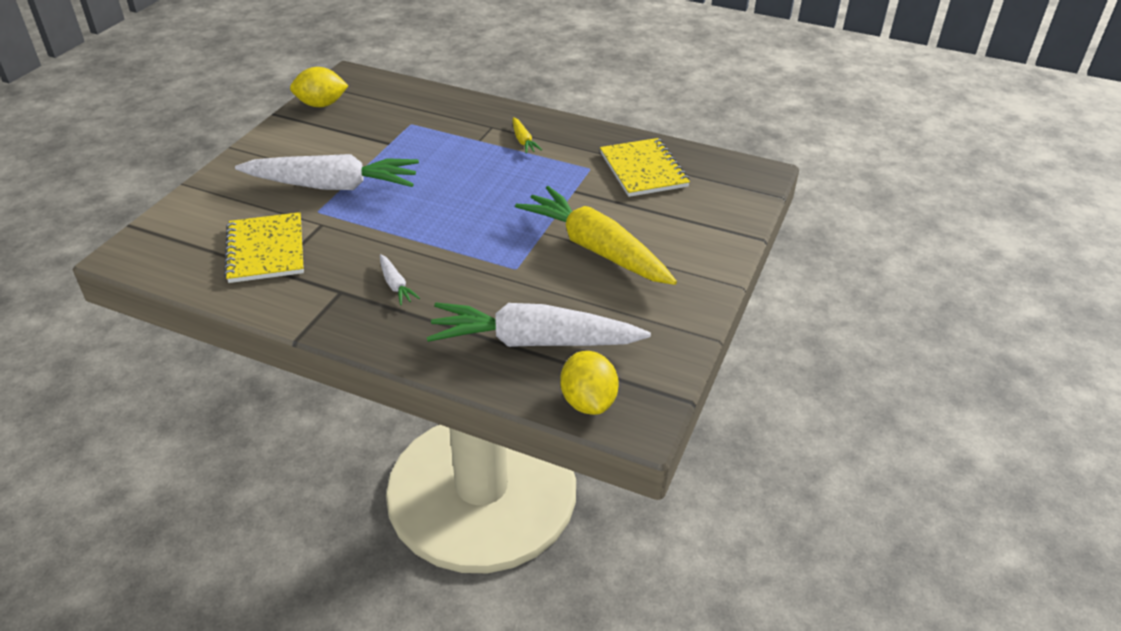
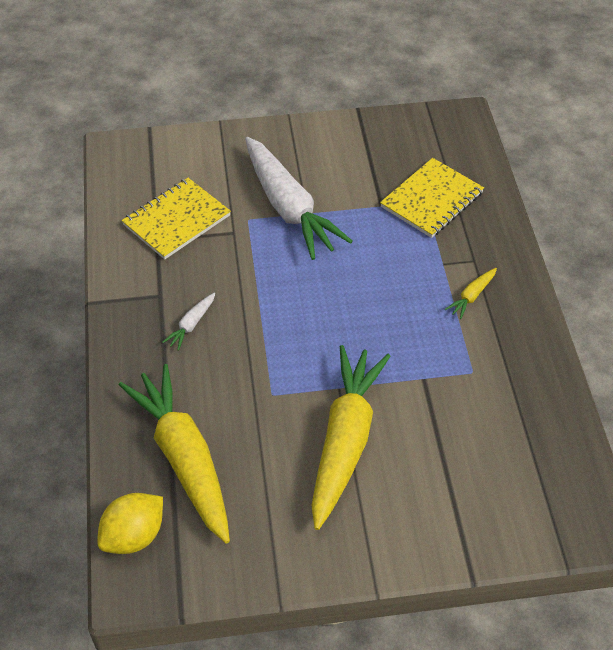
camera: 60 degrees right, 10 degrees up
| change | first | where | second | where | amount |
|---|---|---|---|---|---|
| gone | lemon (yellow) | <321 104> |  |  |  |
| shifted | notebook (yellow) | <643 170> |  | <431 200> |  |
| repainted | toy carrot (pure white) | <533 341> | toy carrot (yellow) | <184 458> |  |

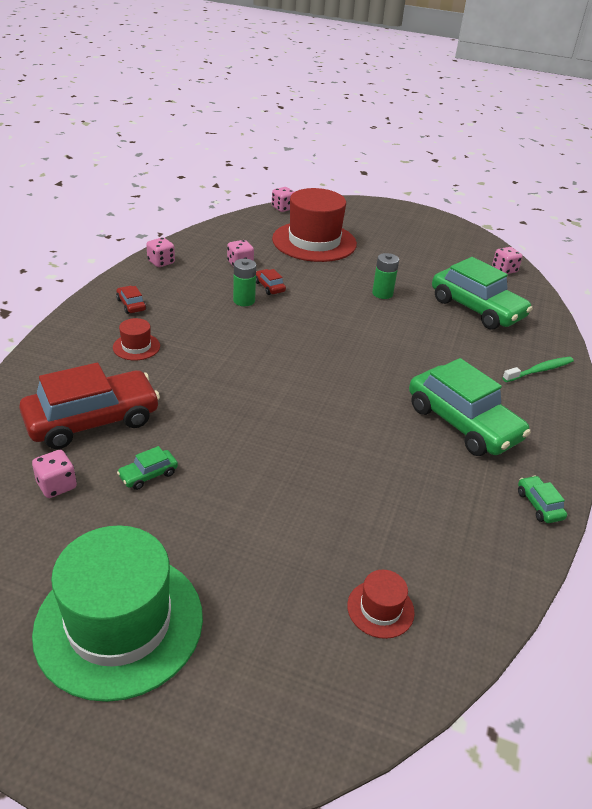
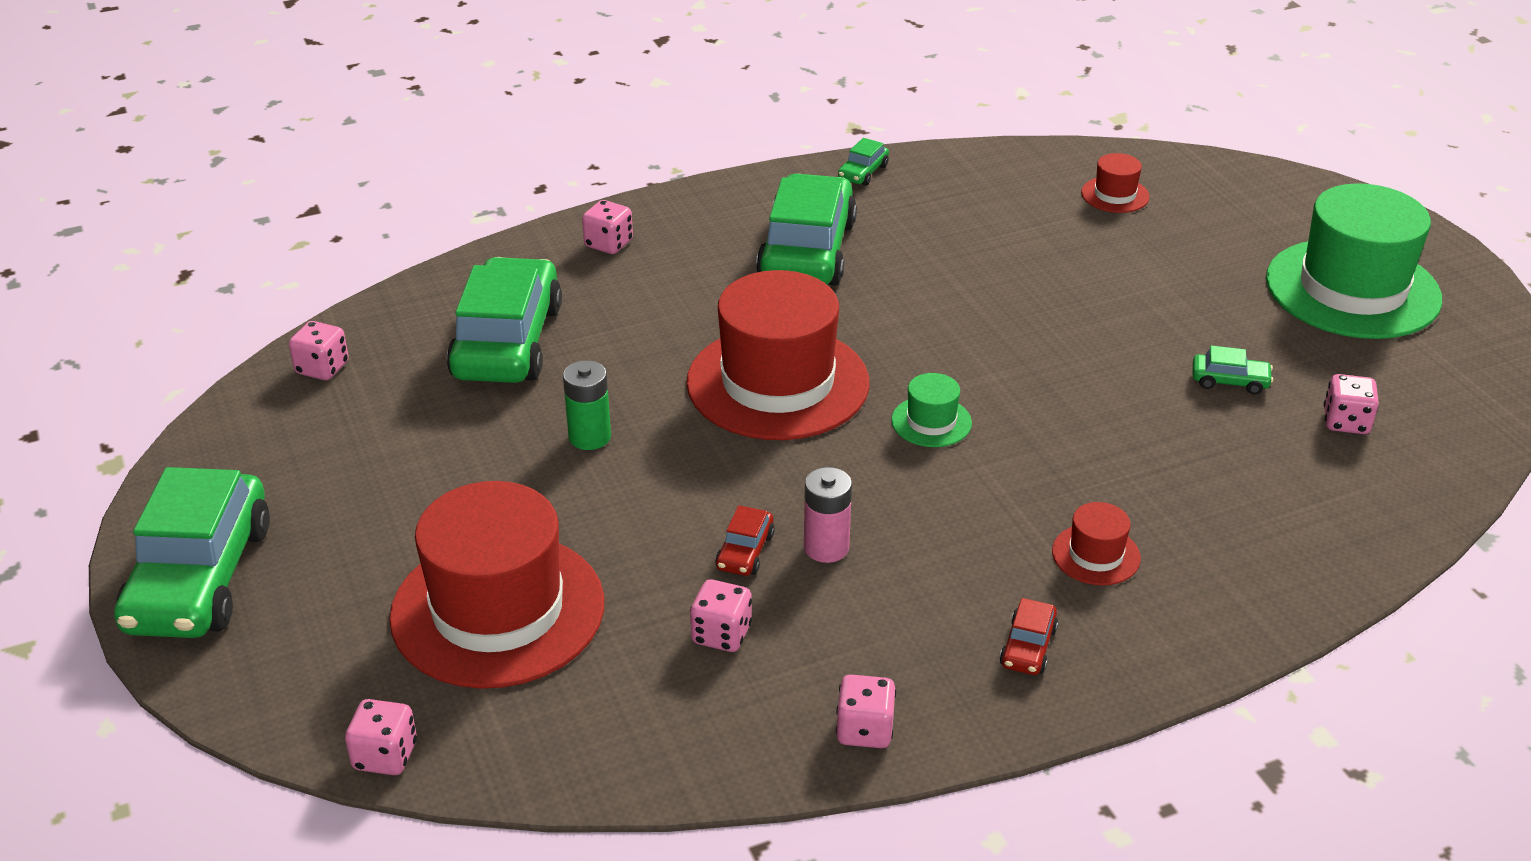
camera: 130 degrees left, 0 degrees up
| change | first | where | second | where | amount |
|---|---|---|---|---|---|
| repainted | power cell (emerald) | <244 301> | power cell (rosy) | <826 547> |  |
| swapped | toothbrush (emerald) | <539 370> | die (rosy) | <608 244> |  |
| gone | automobile (scarlet) | <92 420> |  |  |  |
| new |  |  | hat (scarlet) | <778 383> |  |
| new |  |  | hat (emerald) | <931 422> |  |
| new |  |  | automobile (emerald) | <199 577> |  |

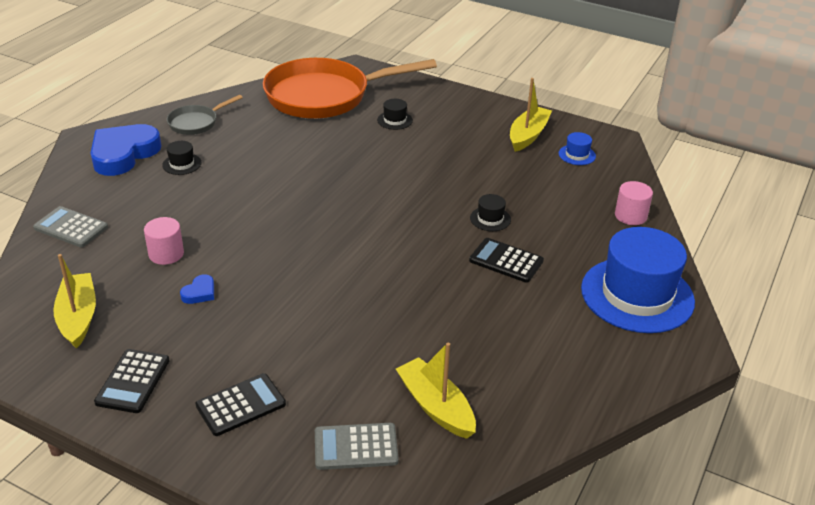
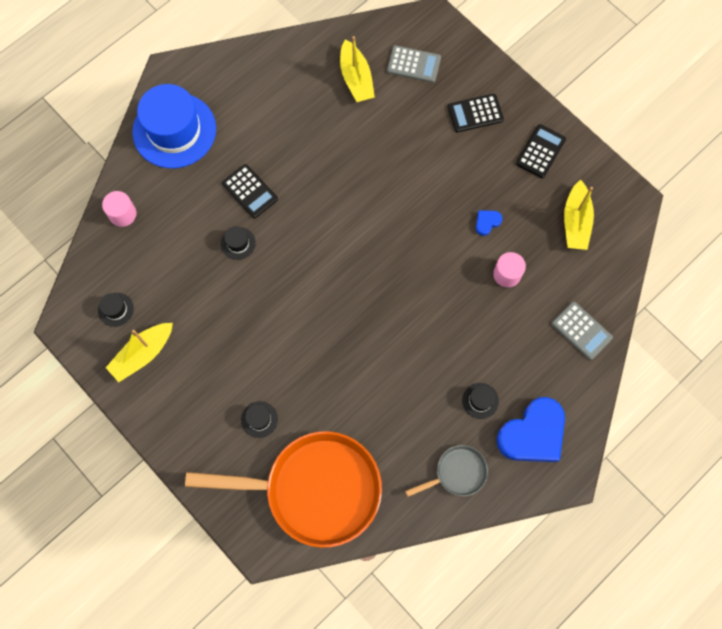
camera: 160 degrees left, 35 degrees up
| change | first | where | second | where | amount |
|---|---|---|---|---|---|
| repainted | hat (cobalt) | <577 155> | hat (jet-black) | <115 309> |  |

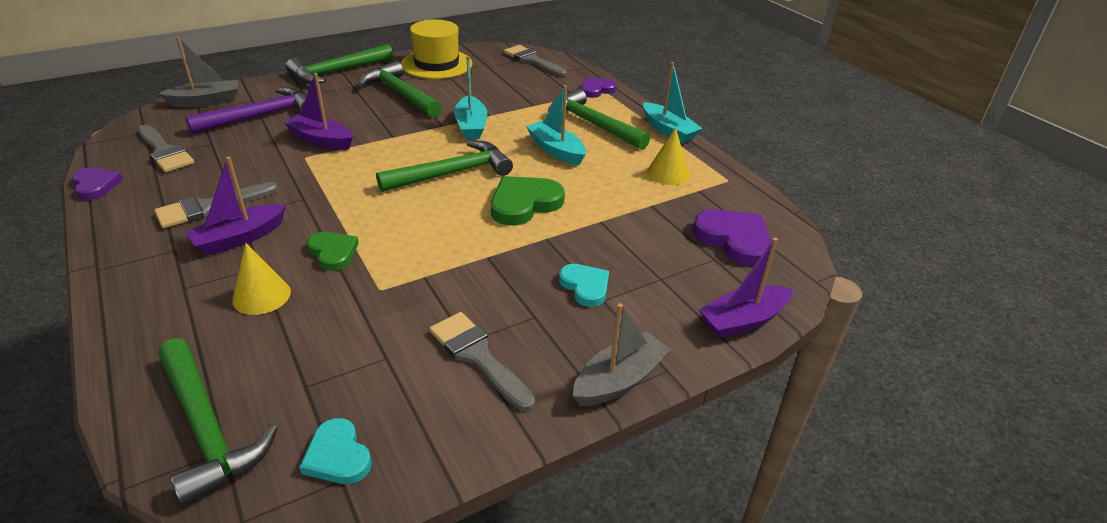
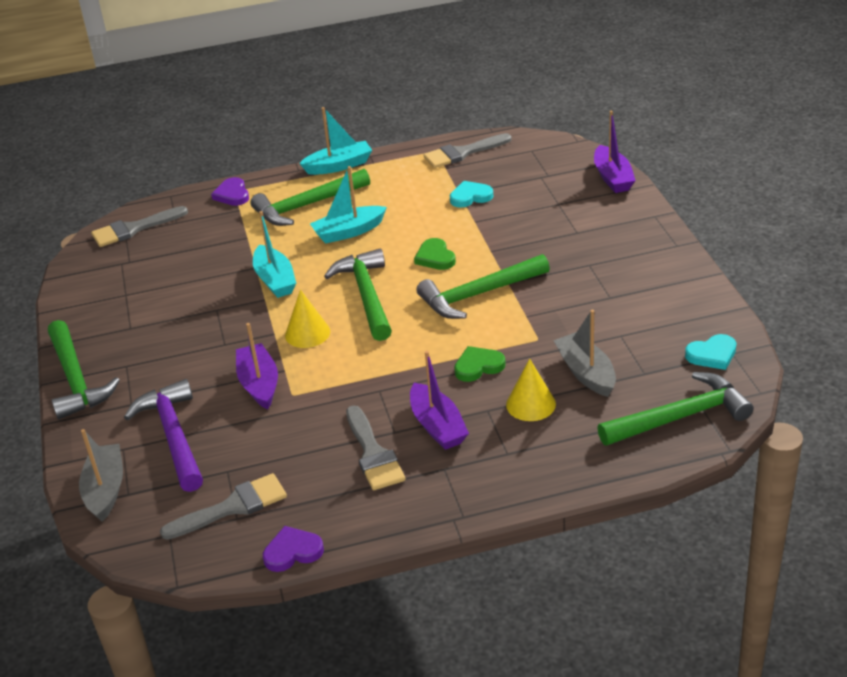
camera: 70 degrees left, 0 degrees up
| change | first | where | second | where | amount |
|---|---|---|---|---|---|
| gone | hat (yellow) | <436 64> |  |  |  |
| rotated | boat (aqua) | <471 126> |  | <275 280> | 60 degrees clockwise |
| shifted | claw hammer (emerald) | <400 94> |  | <479 294> |  |
| rotated | boat (violet) | <321 140> |  | <259 384> | 120 degrees clockwise |
| shifted | cone shape (yellow) | <668 173> |  | <307 333> |  |
| scaled | heart (emerald) | <524 204> |  | <435 257> | x0.63 |
| gone | heart (violet) | <734 240> |  |  |  |
| shifted | heart (aqua) | <585 286> |  | <470 197> |  |
| shifted | boat (gray) | <619 380> |  | <586 373> |  |
| shifted | brush (gray) | <478 356> |  | <462 153> |  |

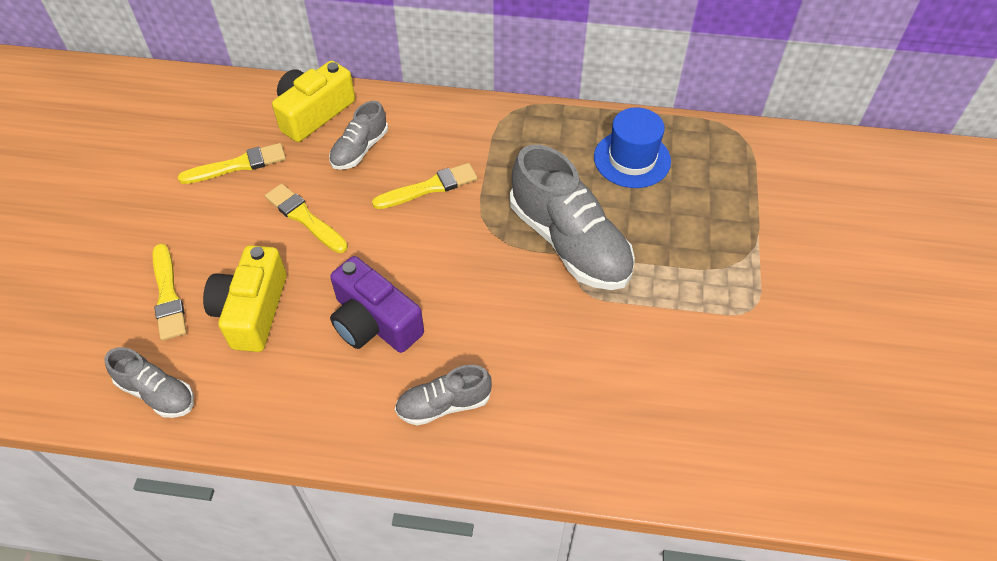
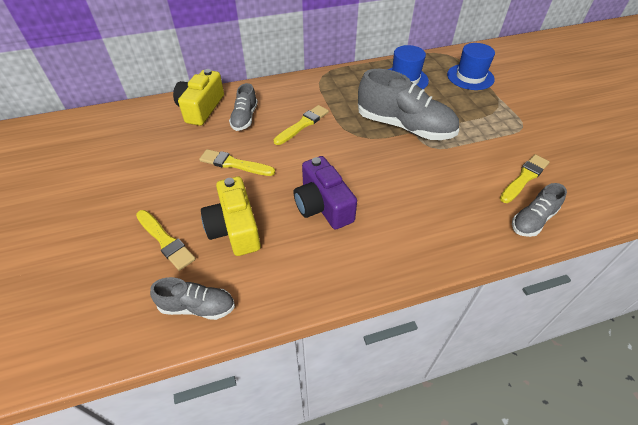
camera: 25 degrees left, 5 degrees down
| change | first | where | second | where | amount |
|---|---|---|---|---|---|
| shifted | brush (yellow) | <237 165> |  | <524 178> |  |
| rotated | compact camera (violet) | <374 322> |  | <323 205> | 45 degrees clockwise |
| shifted | lace-up shoe (gray) | <444 404> |  | <532 220> |  |
| new |  |  | hat (cobalt) | <470 77> |  |

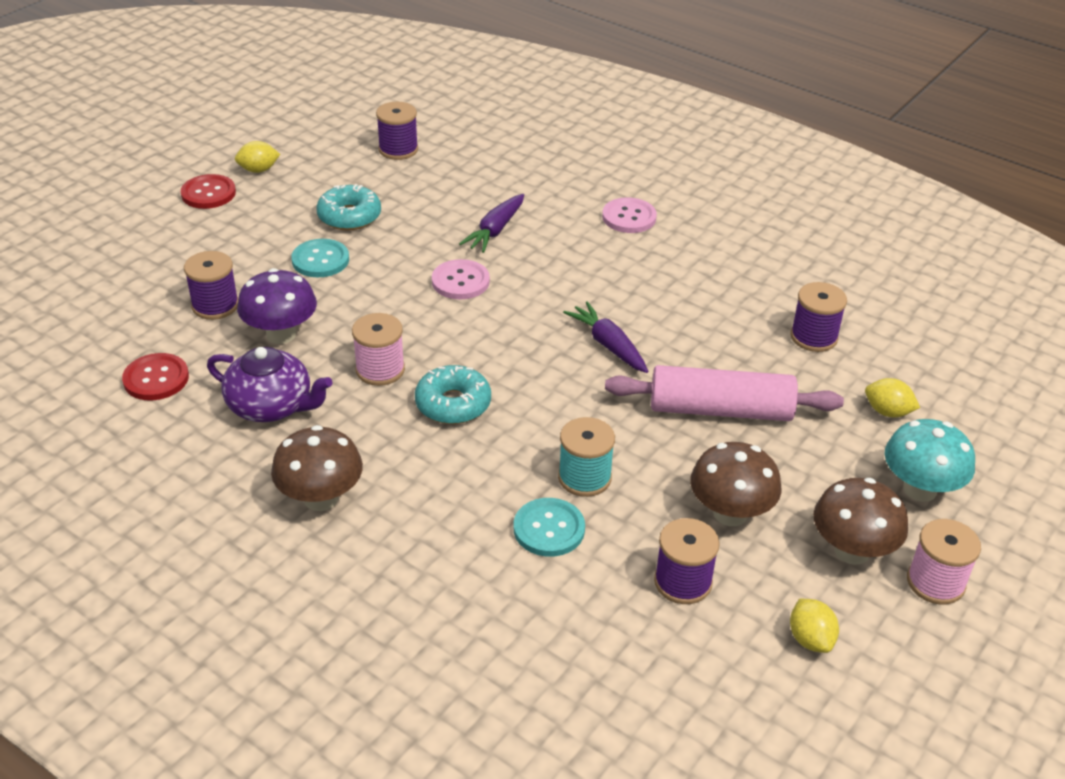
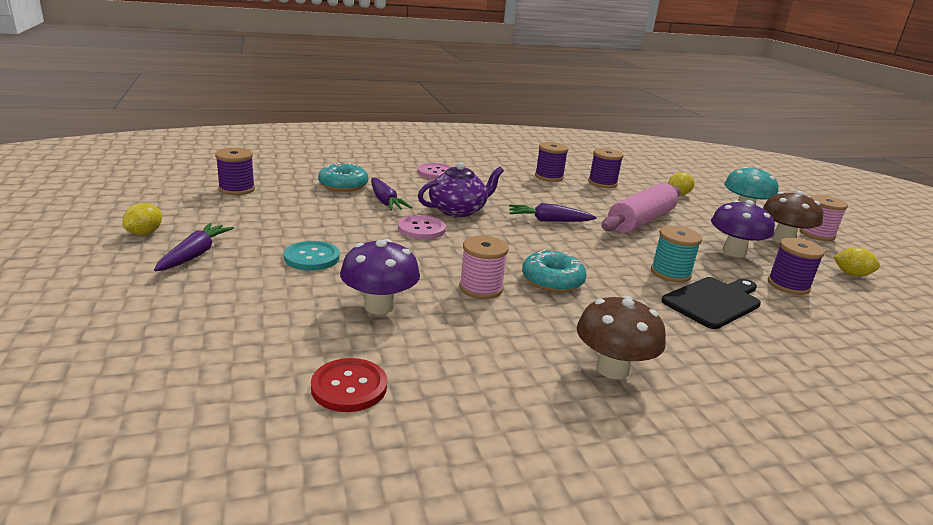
camera: 55 degrees left, 15 degrees down
| change | first | where | second | where | amount |
|---|---|---|---|---|---|
| gone | shirt button (scarlet) | <208 193> |  |  |  |
| shifted | doughnut (aqua) | <349 216> |  | <343 185> |  |
| shifted | spool (violet) | <215 305> |  | <549 177> |  |
| shifted | teapot (violet) | <271 406> |  | <458 210> |  |
| repainted | toadstool (brown) | <730 513> | toadstool (violet) | <734 252> |  |
| swapped | shirt button (aqua) | <549 529> | chopping board (jet-black) | <713 301> |  |
| new |  |  | toy carrot (violet) | <195 255> |  |

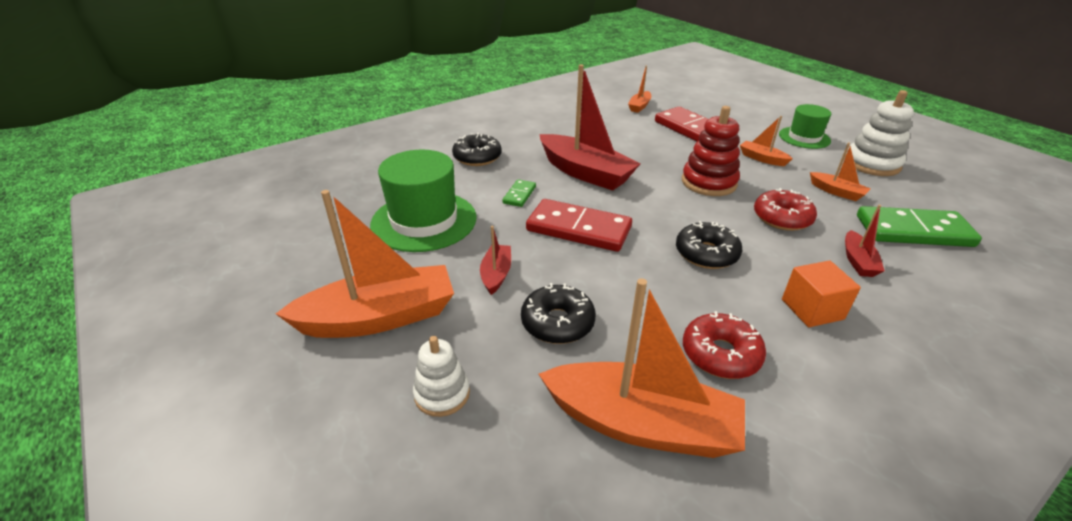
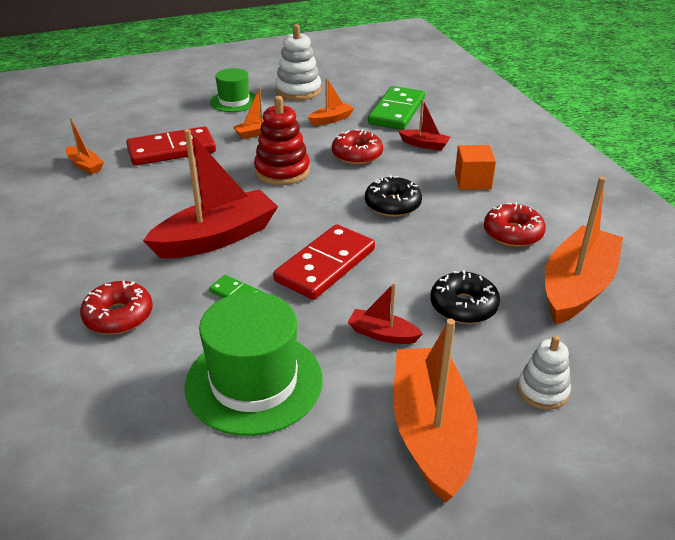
camera: 75 degrees left, 0 degrees up
| change | first | where | second | where | amount |
|---|---|---|---|---|---|
| repainted | doughnut (jet-black) | <477 157> | doughnut (scarlet) | <118 316> |  |

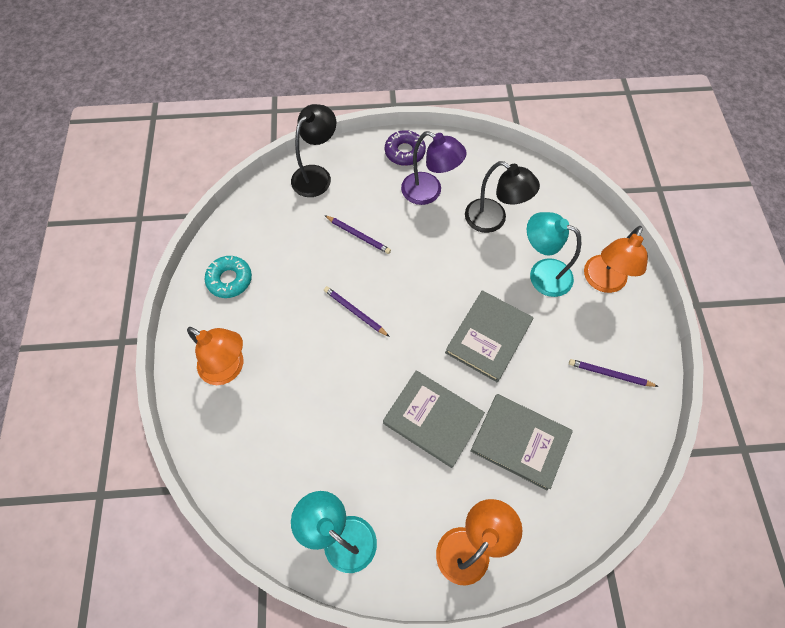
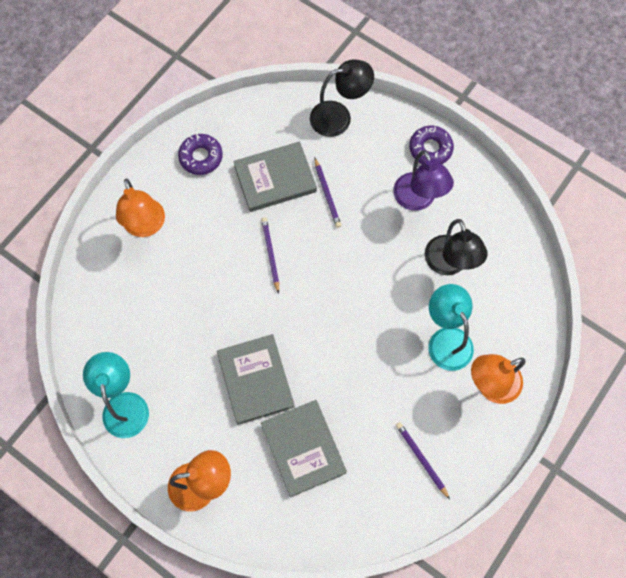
camera: 40 degrees right, 5 degrees up
| change | first | where | second | where | amount |
|---|---|---|---|---|---|
| repainted | doughnut (aqua) | <230 279> | doughnut (violet) | <201 157> |  |
| shifted | book (gray) | <488 337> |  | <275 178> |  |

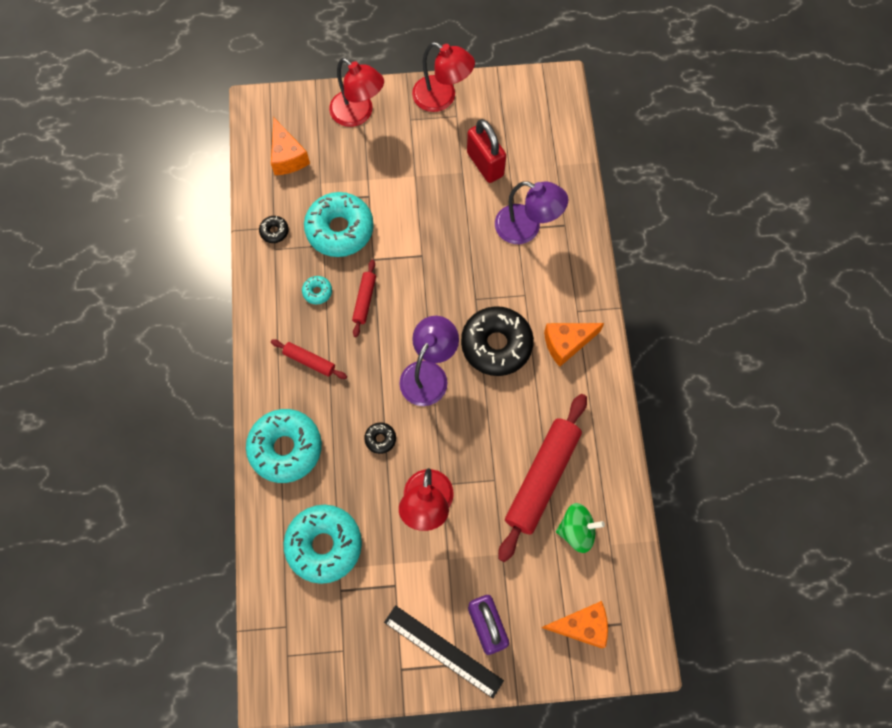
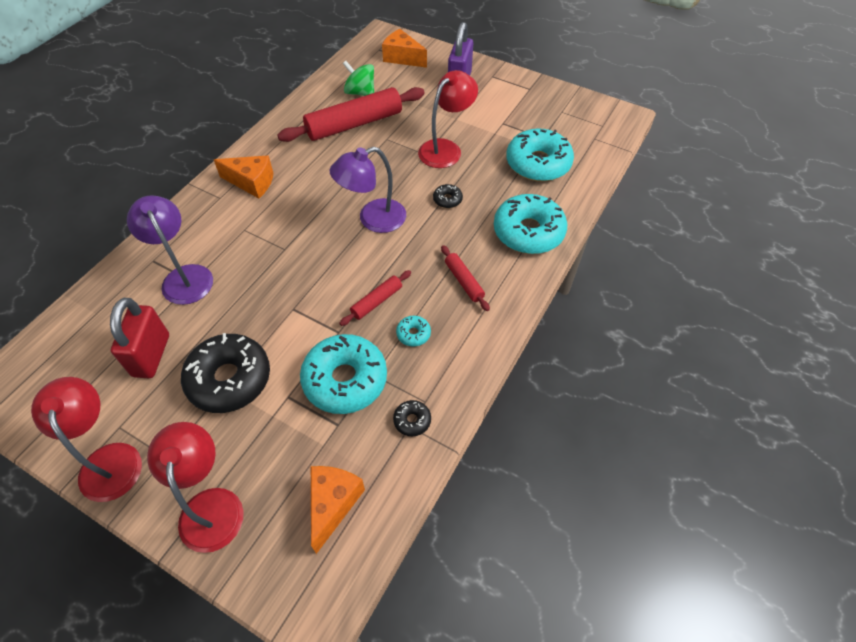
camera: 145 degrees left, 15 degrees down
| change | first | where | second | where | amount |
|---|---|---|---|---|---|
| shifted | doughnut (jet-black) | <496 345> |  | <229 379> |  |
| gone | straightedge (jet-black) | <443 651> |  |  |  |

